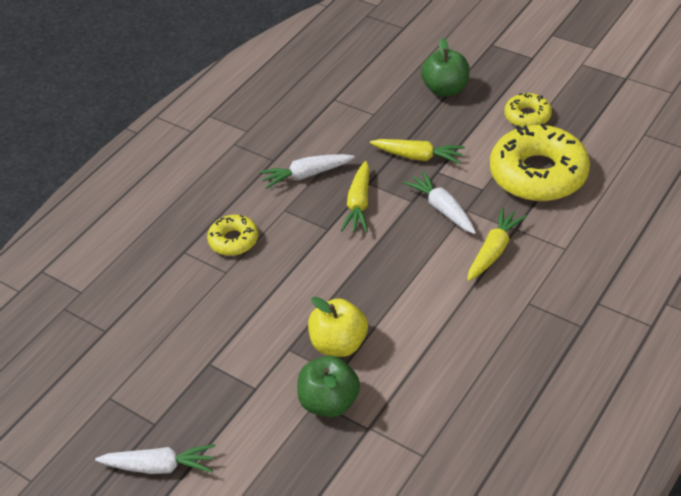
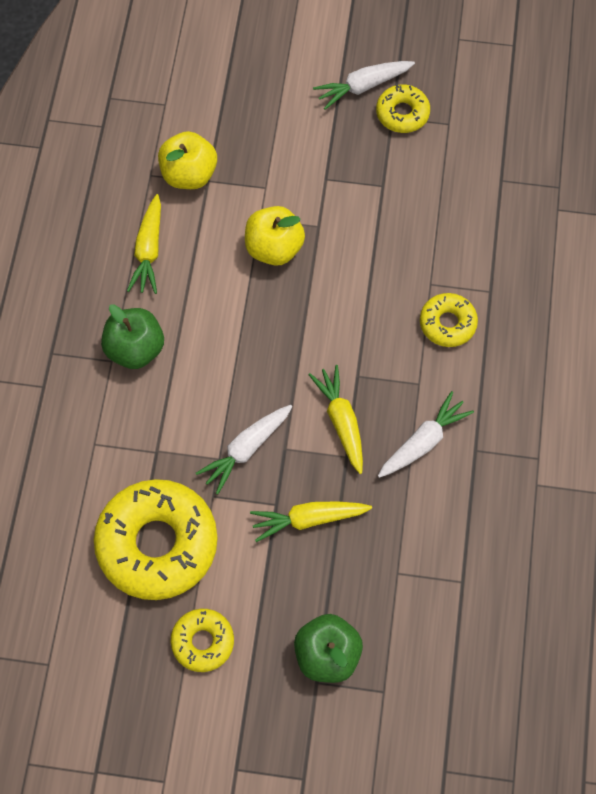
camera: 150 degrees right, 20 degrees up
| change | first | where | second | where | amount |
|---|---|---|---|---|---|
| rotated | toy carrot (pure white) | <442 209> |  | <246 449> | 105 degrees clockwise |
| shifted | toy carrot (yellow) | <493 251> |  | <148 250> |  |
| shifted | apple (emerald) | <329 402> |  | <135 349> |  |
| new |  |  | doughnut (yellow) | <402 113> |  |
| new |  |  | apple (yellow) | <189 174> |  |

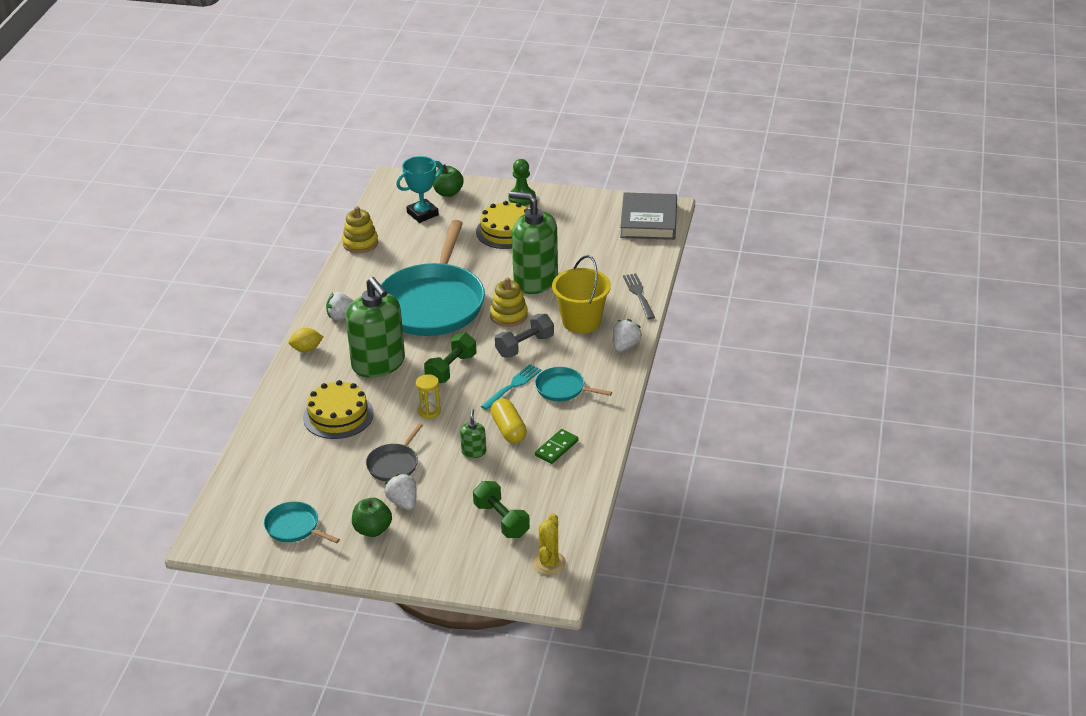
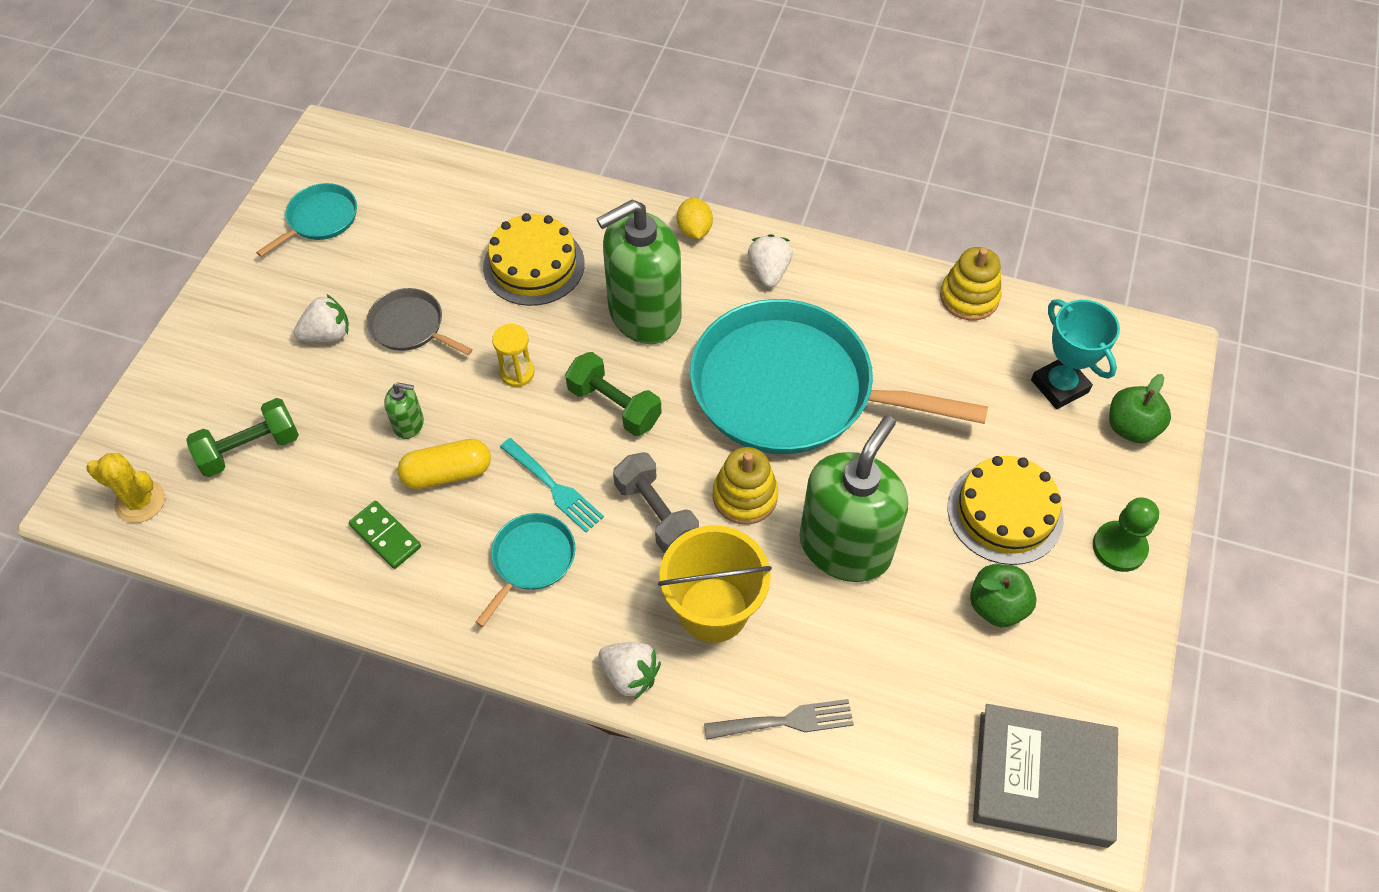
camera: 95 degrees right, 20 degrees up
| change | first | where | second | where | amount |
|---|---|---|---|---|---|
| shifted | apple (emerald) | <372 530> |  | <997 606> |  |

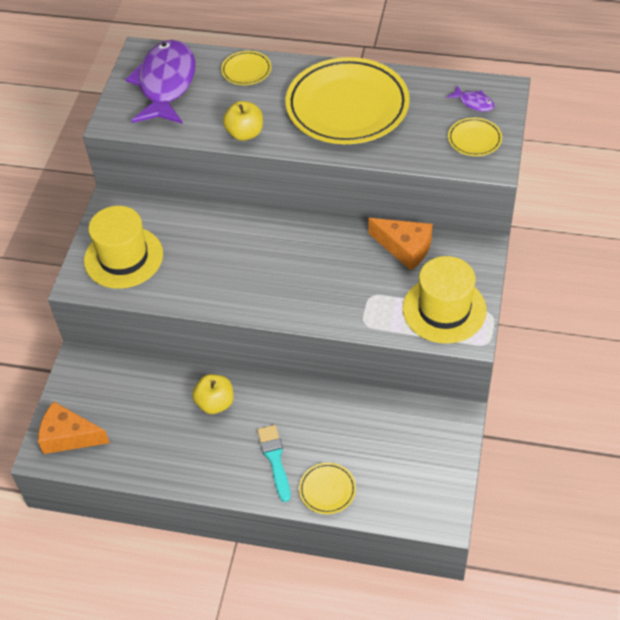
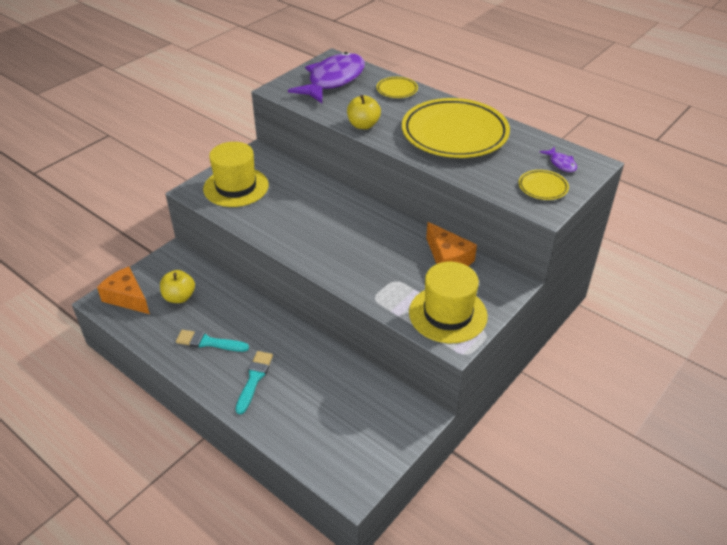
camera: 25 degrees right, 10 degrees down
| change | first | where | second | where | amount |
|---|---|---|---|---|---|
| shifted | apple (yellow) | <215 403> |  | <179 297> |  |
| gone | dinner plate (yellow) | <327 490> |  |  |  |
| new |  |  | brush (aqua) | <209 342> |  |

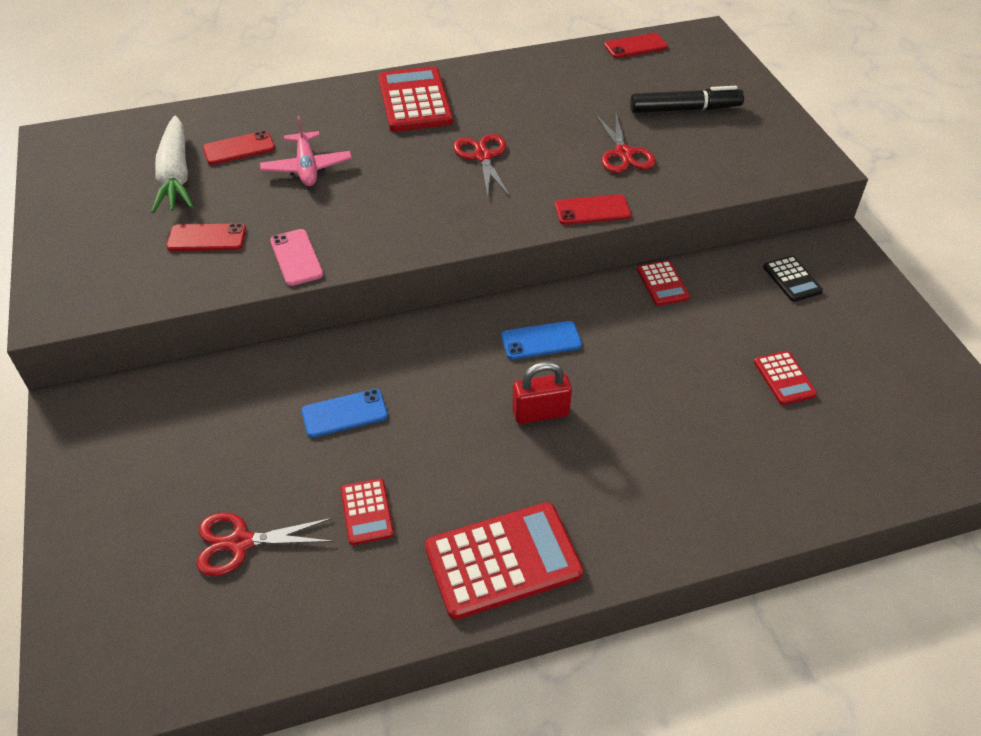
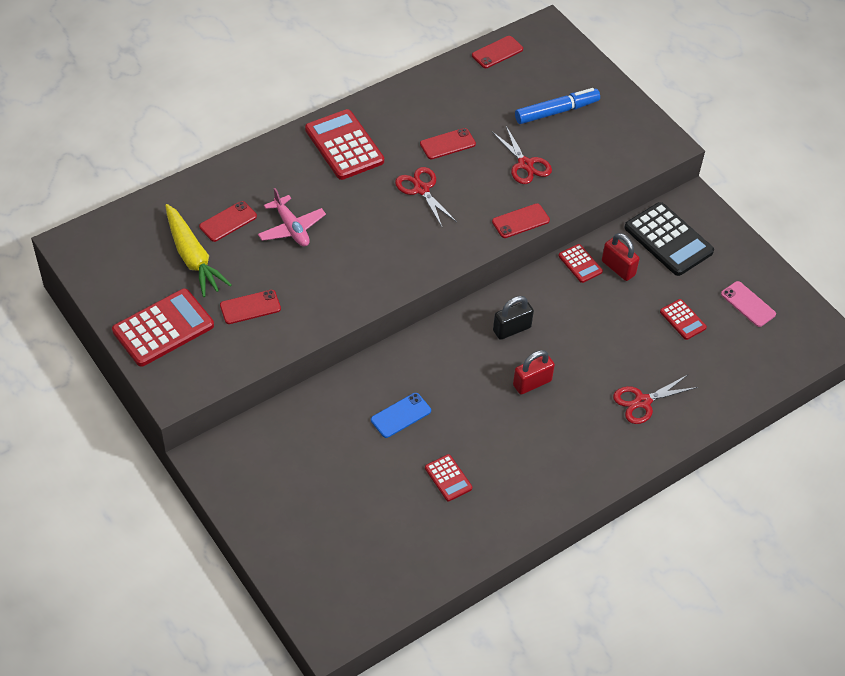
camera: 20 degrees left, 5 degrees up
| change | first | where | second | where | amount |
|---|---|---|---|---|---|
| repainted | marker pen (jet-black) | <685 109> | marker pen (cobalt) | <556 111> |  |
| repainted | toy carrot (pure white) | <176 175> | toy carrot (yellow) | <193 257> |  |
| shifted | mobile phone (rosy) | <296 257> |  | <748 304> |  |
| scaled | pocket calculator (jet-black) | <792 279> |  | <668 240> | x1.95 |
| swapped | mobile phone (cobalt) | <541 340> | lock (jet-black) | <511 329> |  |
| shifted | pocket calculator (scarlet) | <503 560> |  | <163 328> |  |
| shifted | shears (scarlet) | <240 542> |  | <642 402> |  |
| new |  |  | mobile phone (scarlet) | <447 144> |  |
| new |  |  | lock (scarlet) | <618 268> |  |

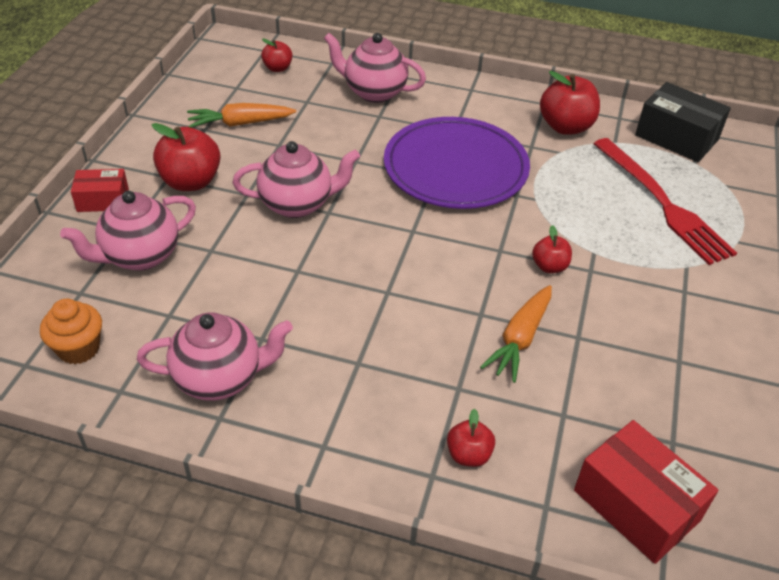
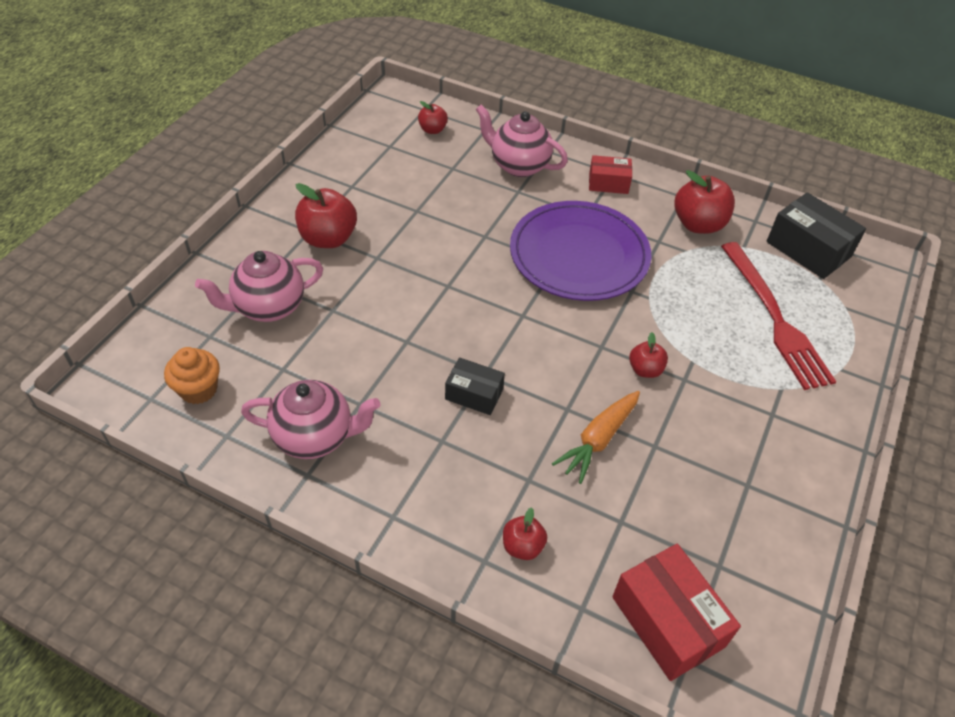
camera: 10 degrees right, 5 degrees up
| change | first | where | second | where | amount |
|---|---|---|---|---|---|
| gone | toy carrot (bright orange) | <240 123> |  |  |  |
| gone | teapot (rosy) | <297 204> |  |  |  |
| shifted | parcel (scarlet) | <103 200> |  | <608 183> |  |
| new |  |  | parcel (jet-black) | <474 394> |  |

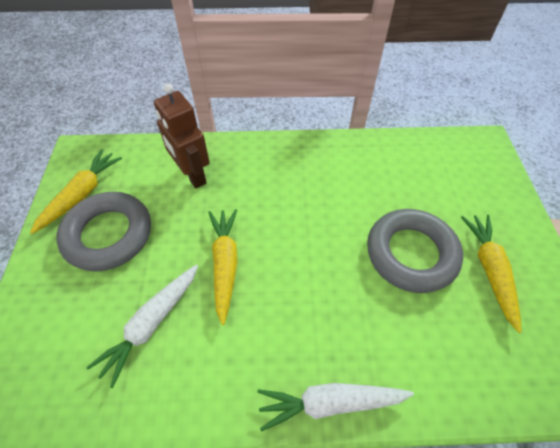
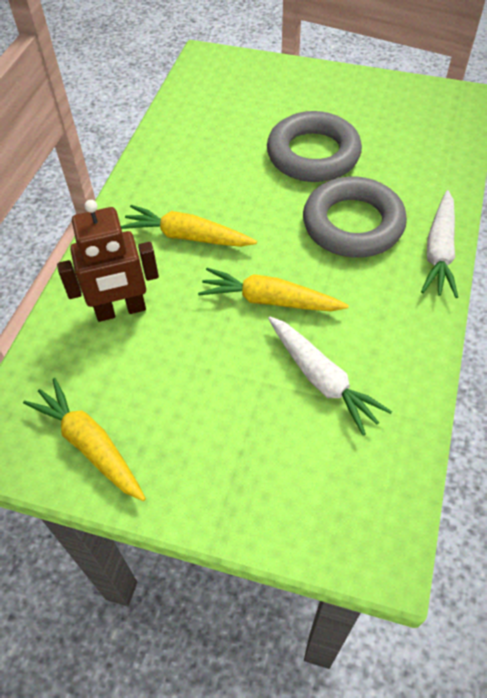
camera: 70 degrees left, 0 degrees up
| change | first | where | second | where | amount |
|---|---|---|---|---|---|
| shifted | ring (gray) | <108 235> |  | <353 224> |  |
| shifted | toy carrot (yellow) | <489 270> |  | <187 236> |  |

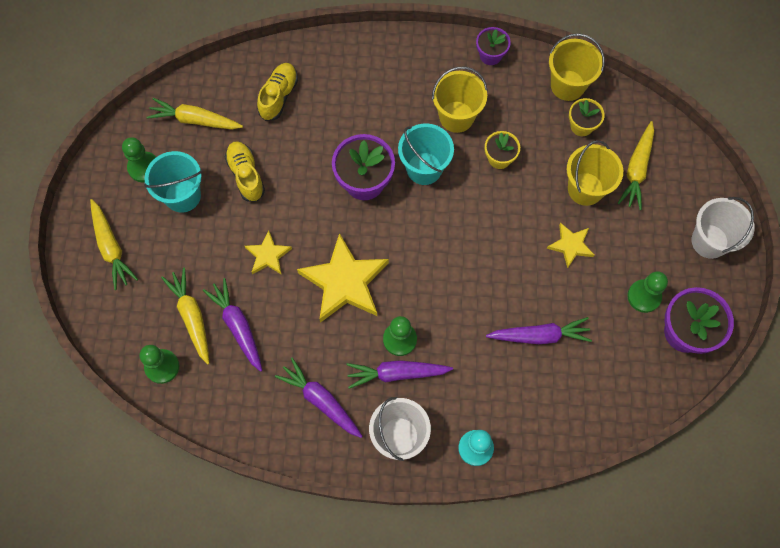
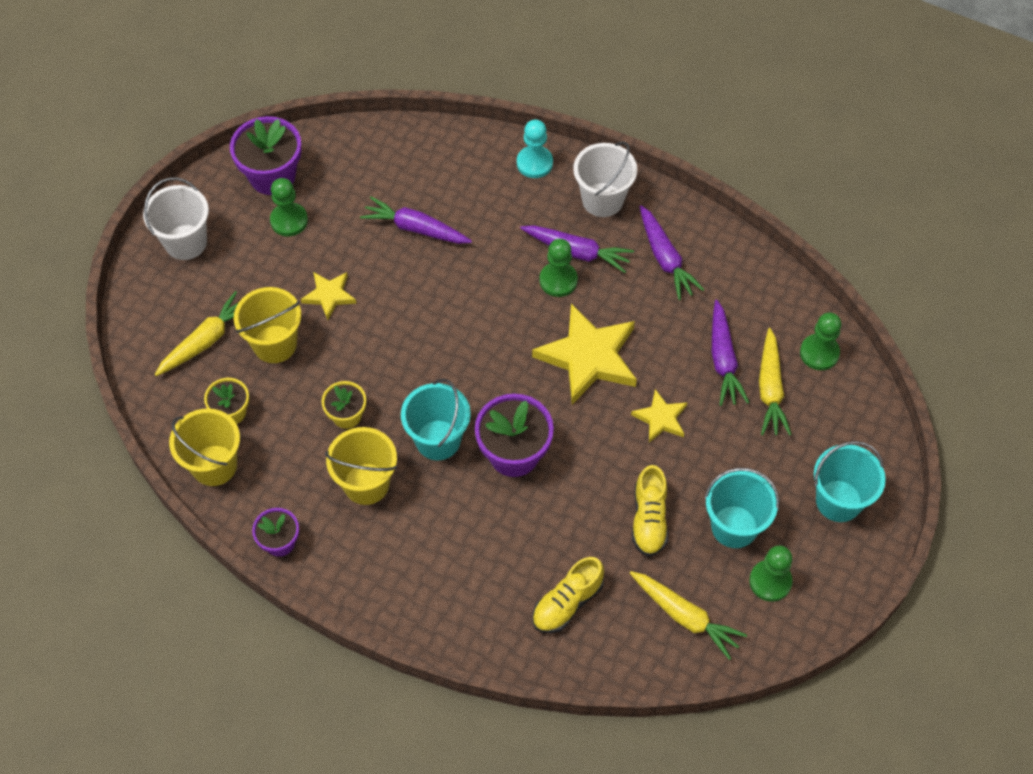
camera: 155 degrees left, 10 degrees down
| change | first | where | second | where | amount |
|---|---|---|---|---|---|
| swapped | toy carrot (yellow) | <111 247> | sand bucket (aqua) | <838 501> |  |

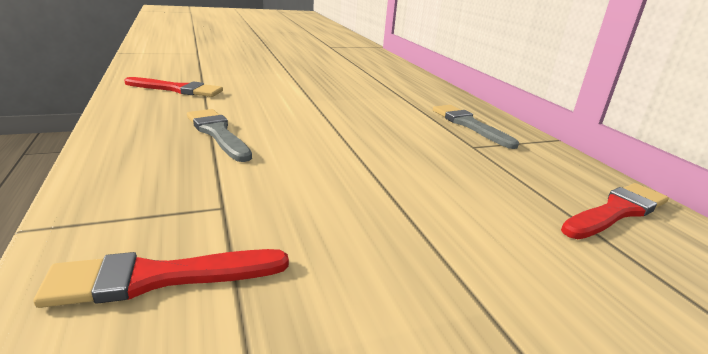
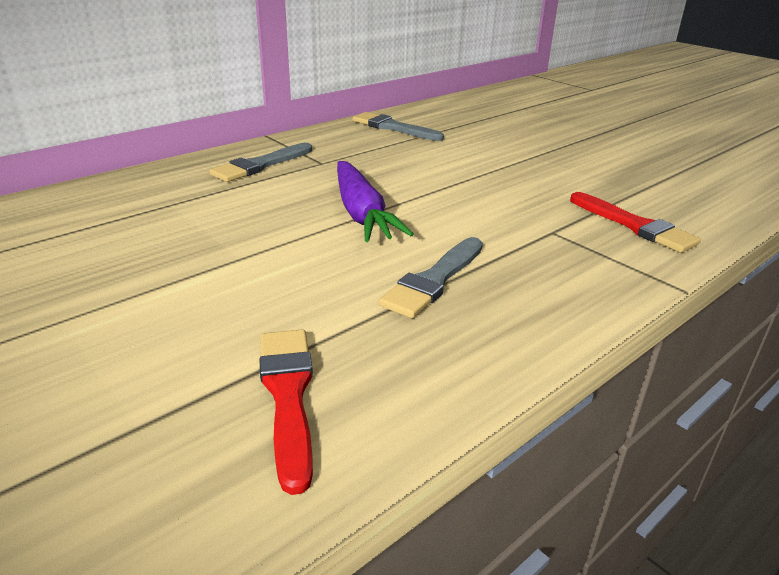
camera: 110 degrees left, 5 degrees up
| change | first | where | second | where | amount |
|---|---|---|---|---|---|
| repainted | brush (scarlet) | <617 211> | brush (gray) | <393 128> |  |
| new |  |  | toy carrot (violet) | <361 213> |  |

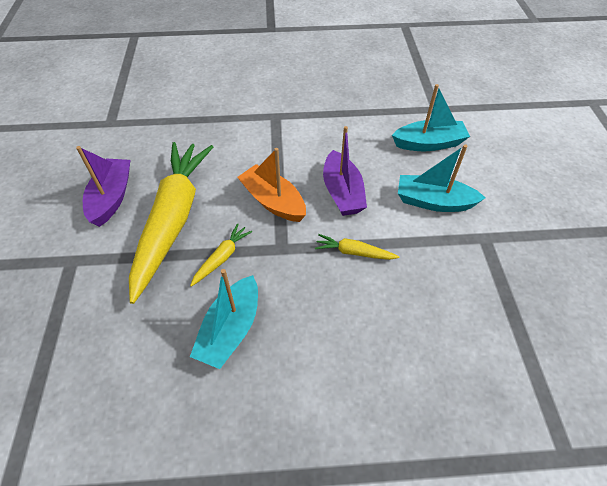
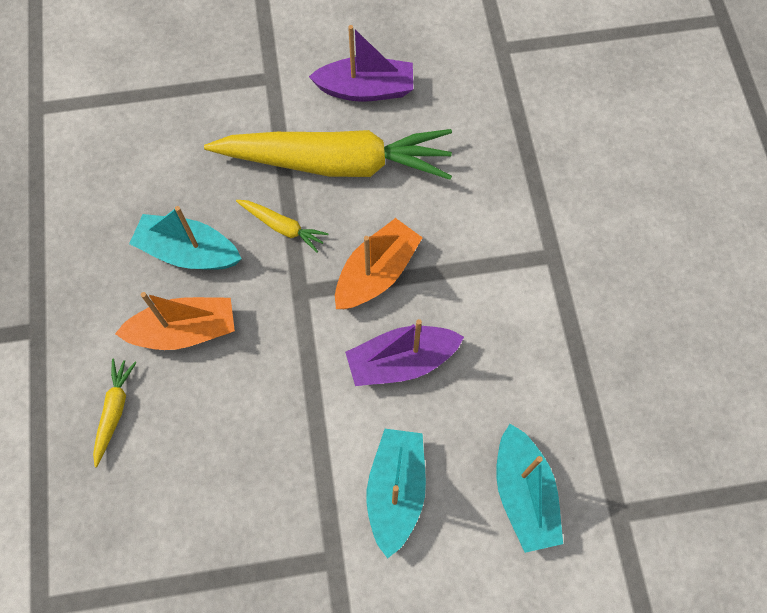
camera: 85 degrees right, 15 degrees up
| change | first | where | second | where | amount |
|---|---|---|---|---|---|
| shifted | toy carrot (yellow) | <354 252> |  | <114 412> |  |
| new |  |  | boat (bright orange) | <185 331> |  |

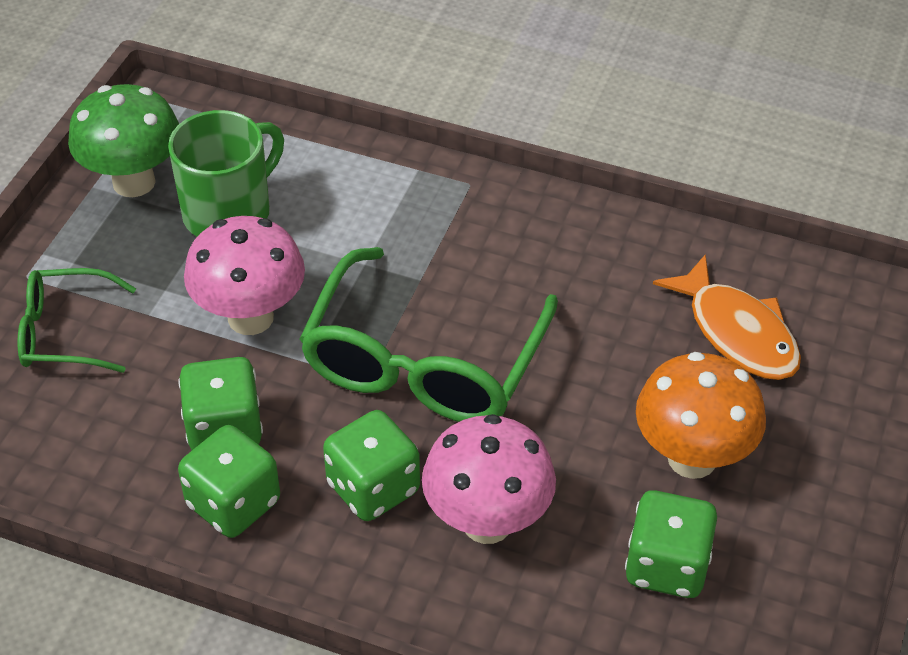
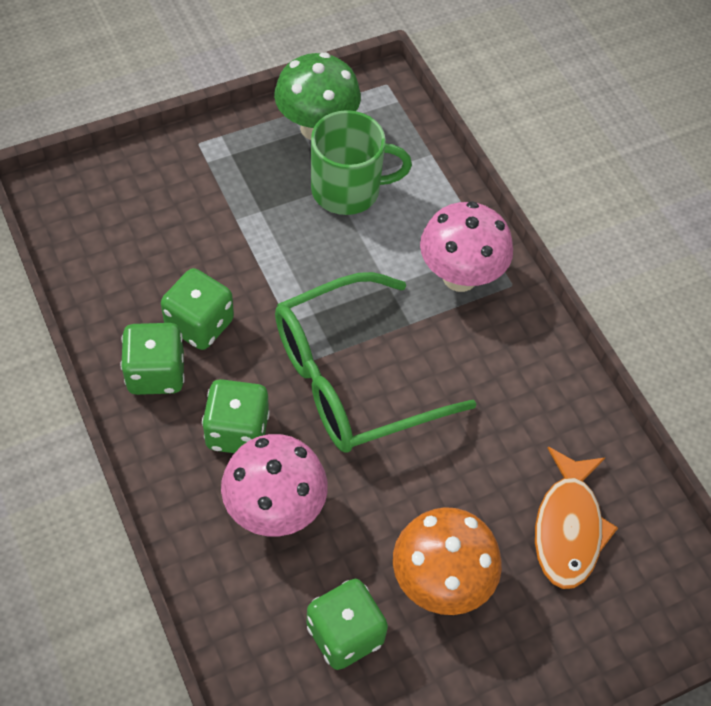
camera: 40 degrees right, 10 degrees up
| change | first | where | second | where | amount |
|---|---|---|---|---|---|
| shifted | toadstool (rosy) | <250 317> |  | <459 277> |  |
| gone | eyeglasses (emerald) | <67 332> |  |  |  |

